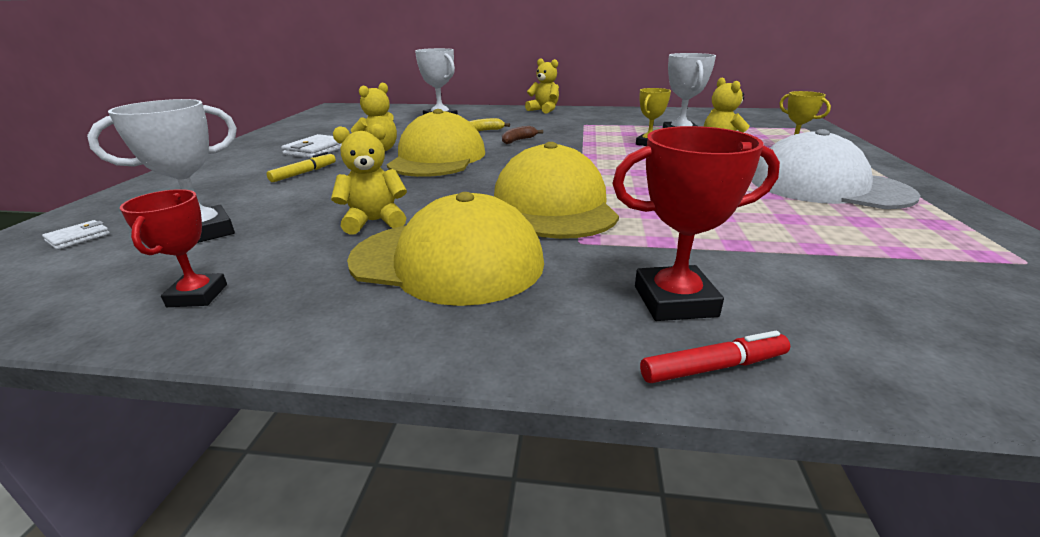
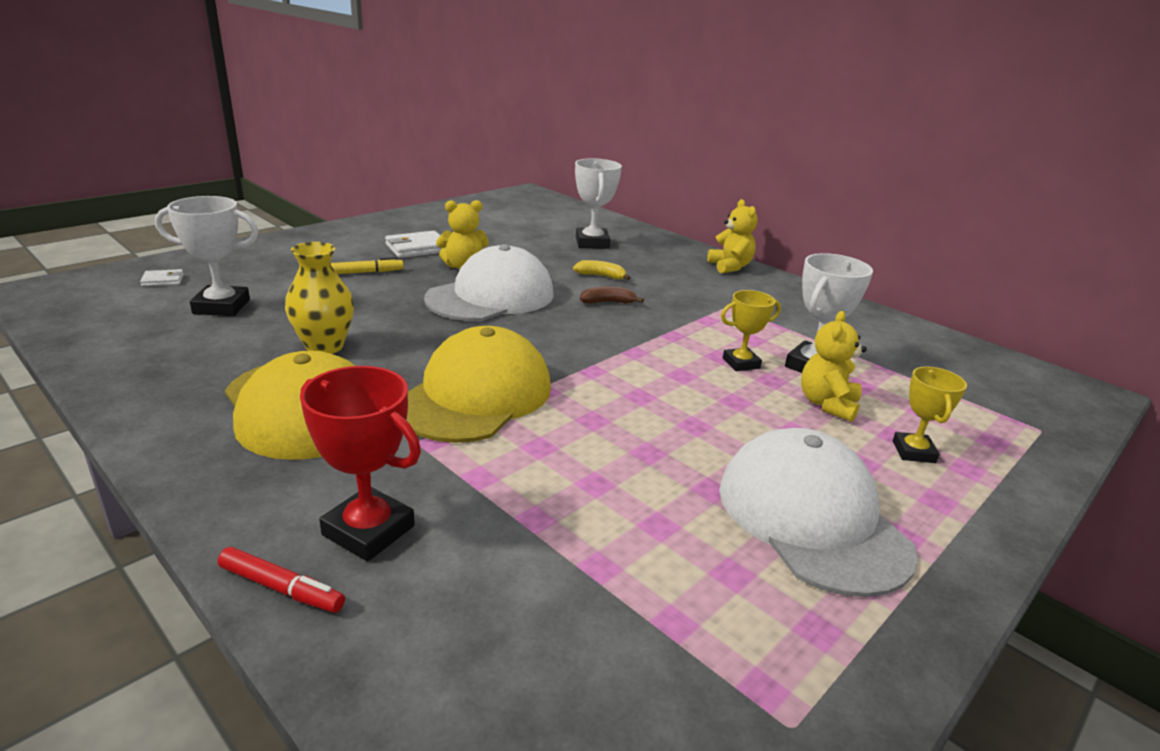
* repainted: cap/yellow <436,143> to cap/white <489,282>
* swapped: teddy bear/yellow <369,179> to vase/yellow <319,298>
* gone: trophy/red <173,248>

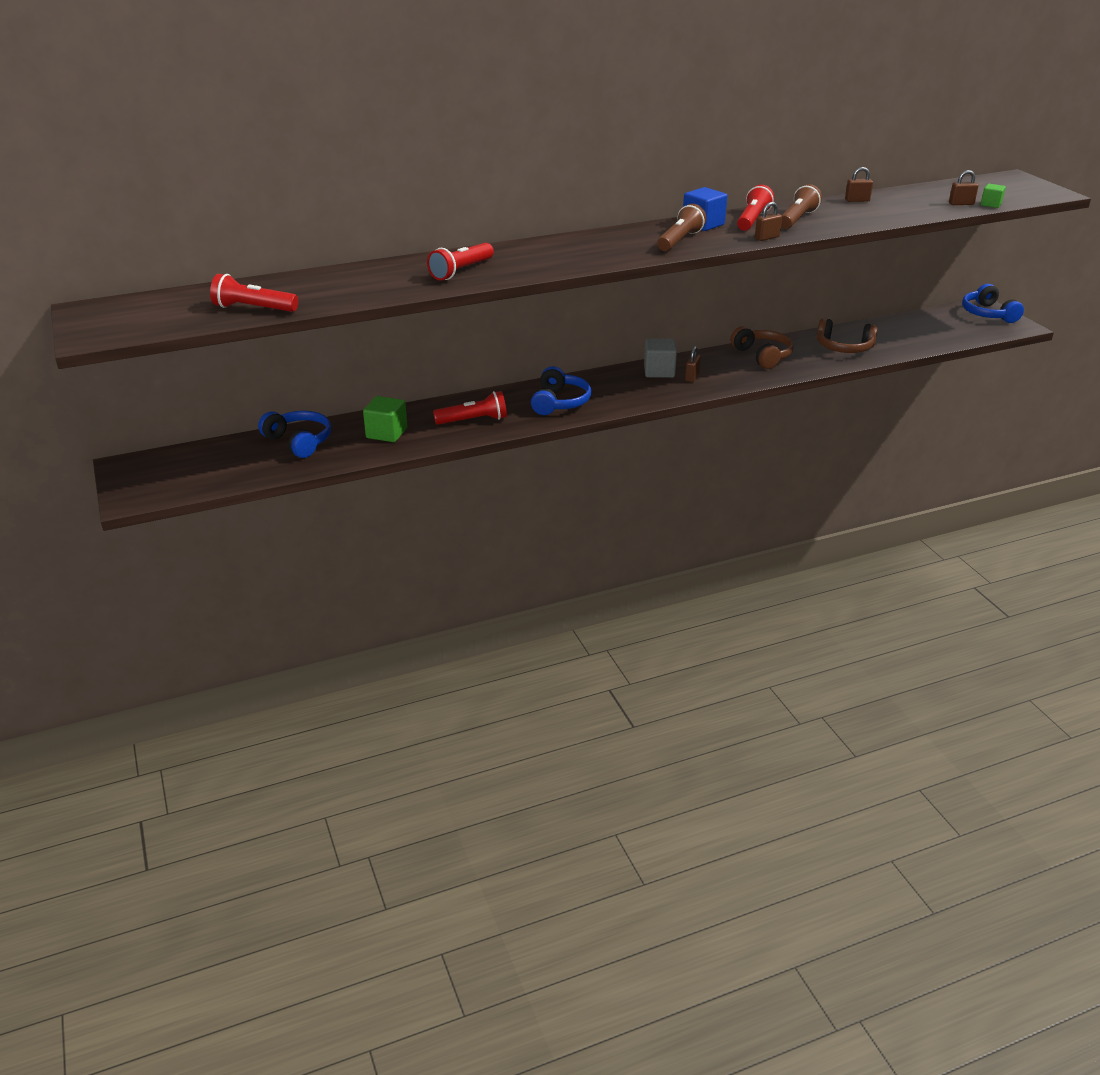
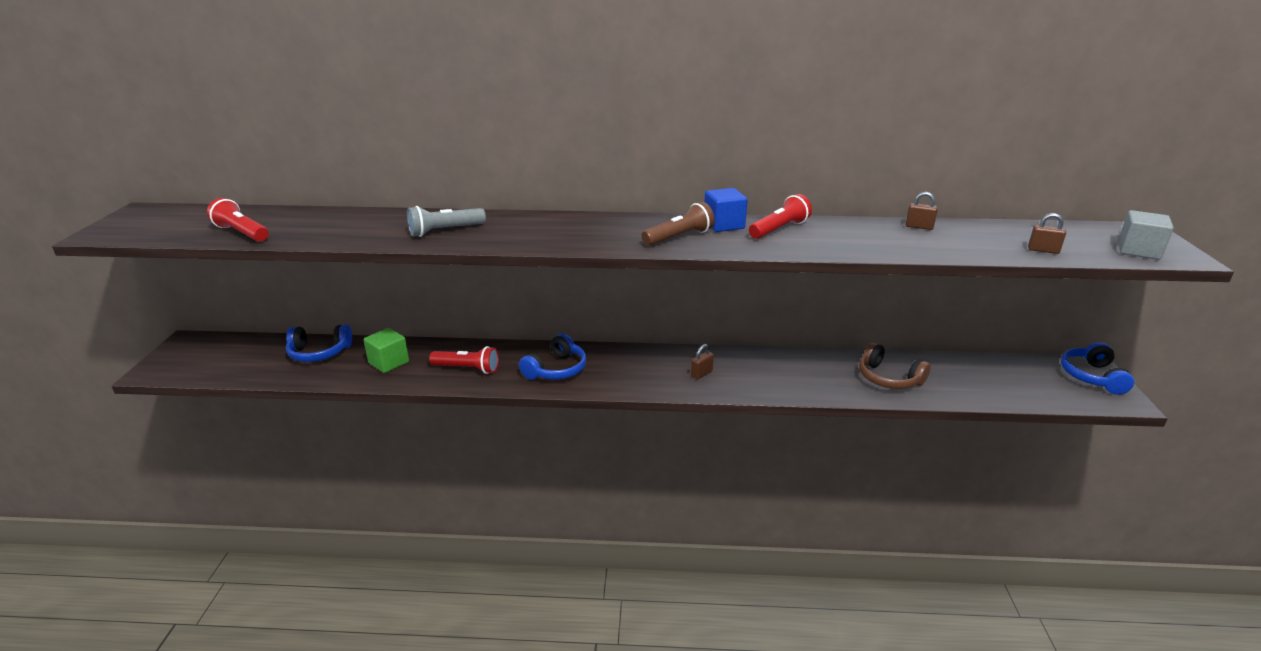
* gone: flashlight/brown <801,206>
* gone: cube/green <993,196>
* gone: padlock/brown <768,221>
* repainted: flashlight/red <460,261> to flashlight/grey <446,221>
* gone: headphones/brown <761,347>
* shifted: cube/grey <660,358> to <1146,235>
* rotated: headphones/blue <294,434> = <319,343> 105 degrees clockwise

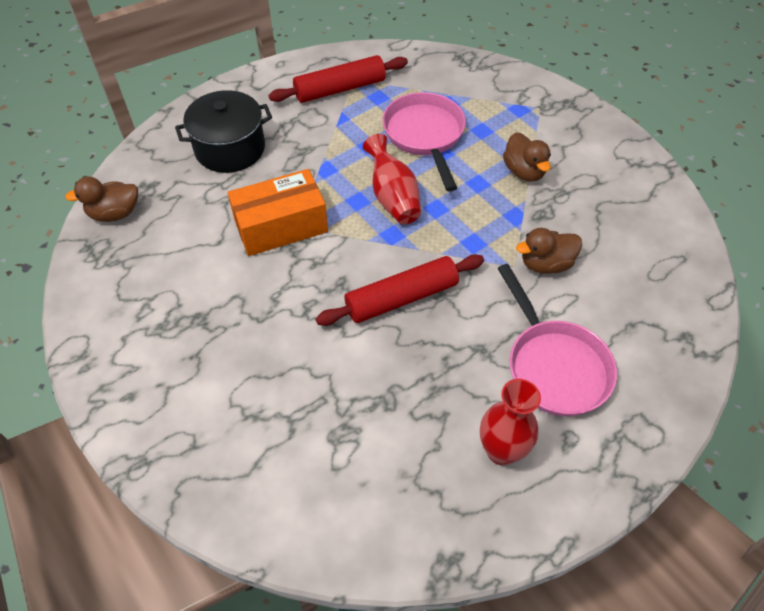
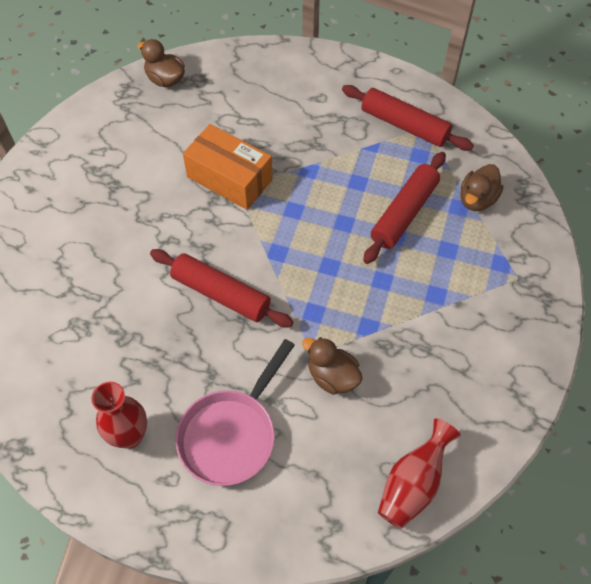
* gone: pot/black <223,131>
* swapped: pan/pink <424,142> to rolling pin/red <404,208>
* shifted: duck/brown <527,157> to <482,187>
* shifted: vase/red <392,179> to <419,474>

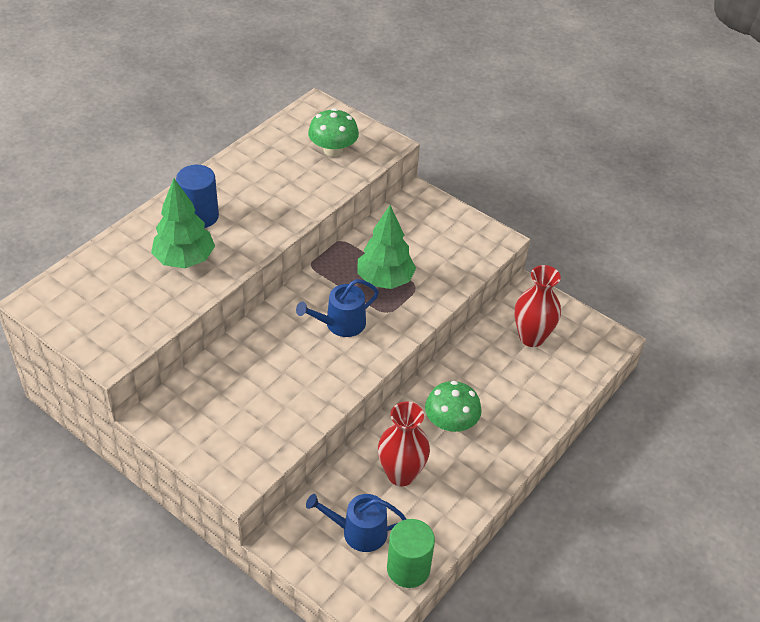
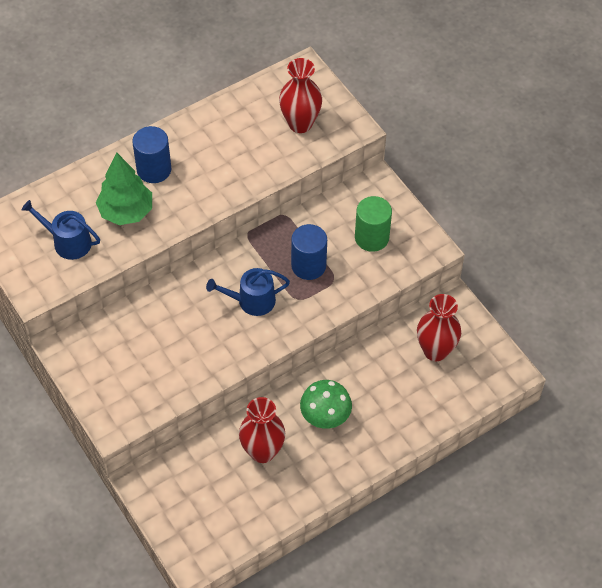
* swapped: mushroom/green <333,132> to vase/red <300,95>
* swapped: tree/green <386,247> to cylinder/blue <309,252>
* shifted: watering can/blue <356,523> to <60,230>
* shifted: cylinder/green <411,553> to <373,224>

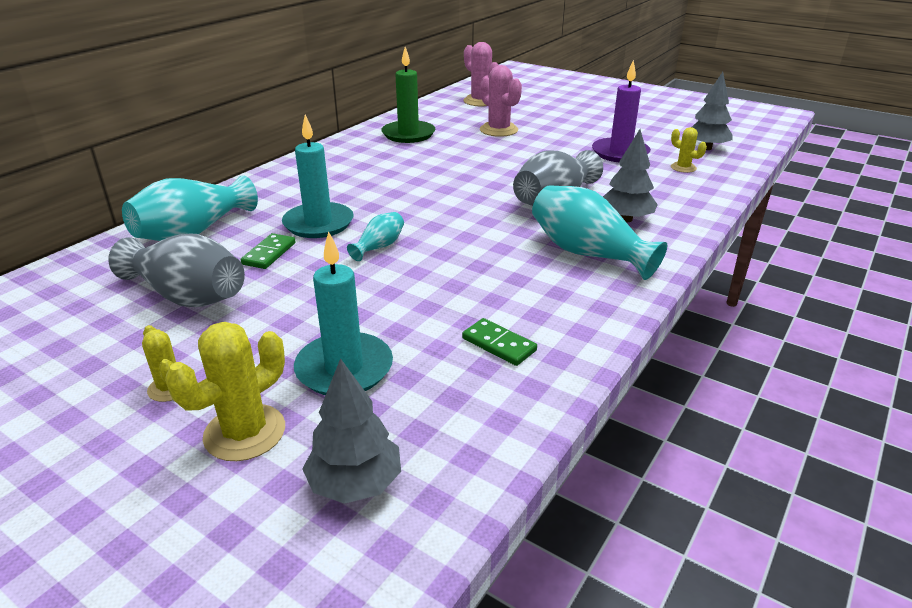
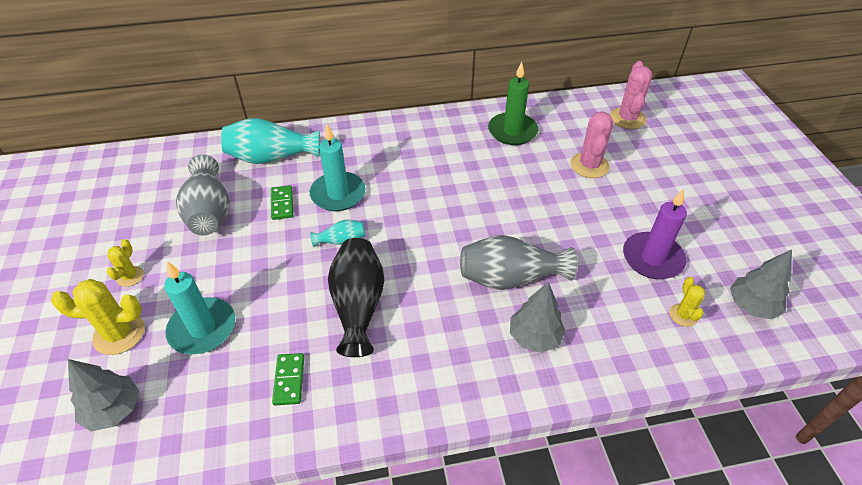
* gone: vase/turquoise <599,232>
* rotated: domino/green <268,251> = <282,202> 75 degrees counterclockwise
* new: vase/black <356,297>

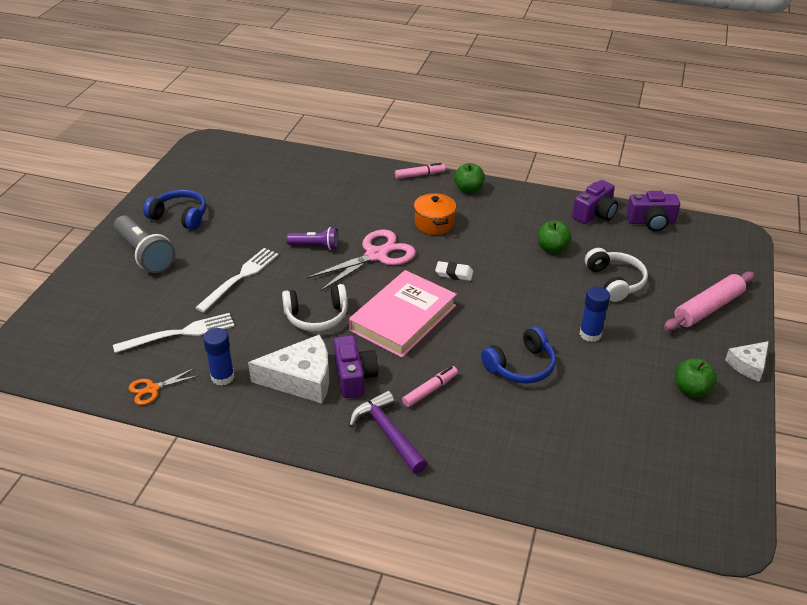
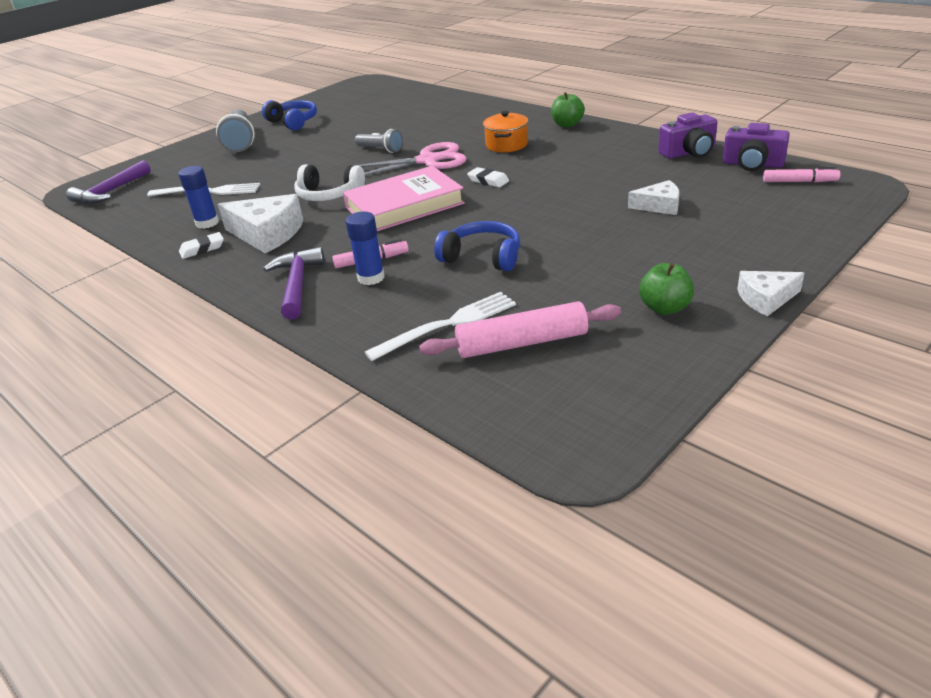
* shifted: marker/pink <420,171> to <801,174>
* gone: apple/green <555,237>
* repainted: flashlight/purple <312,238> to flashlight/grey <379,141>
* shifted: fork/white <237,280> to <440,326>
* swapped: headphones/white <616,275> to cheese/white <653,197>
* shifted: rolling pin/pink <709,301> to <520,329>
* shifted: glue stick/blue <595,314> to <365,248>
* rotated: headphones/blue <518,355> = <477,246> 150 degrees counterclockwise
* gone: camera/purple <356,366>
* gone: scissors/orange <163,386>
* new: hammer/purple <108,182>
* new: eraser/white <201,245>

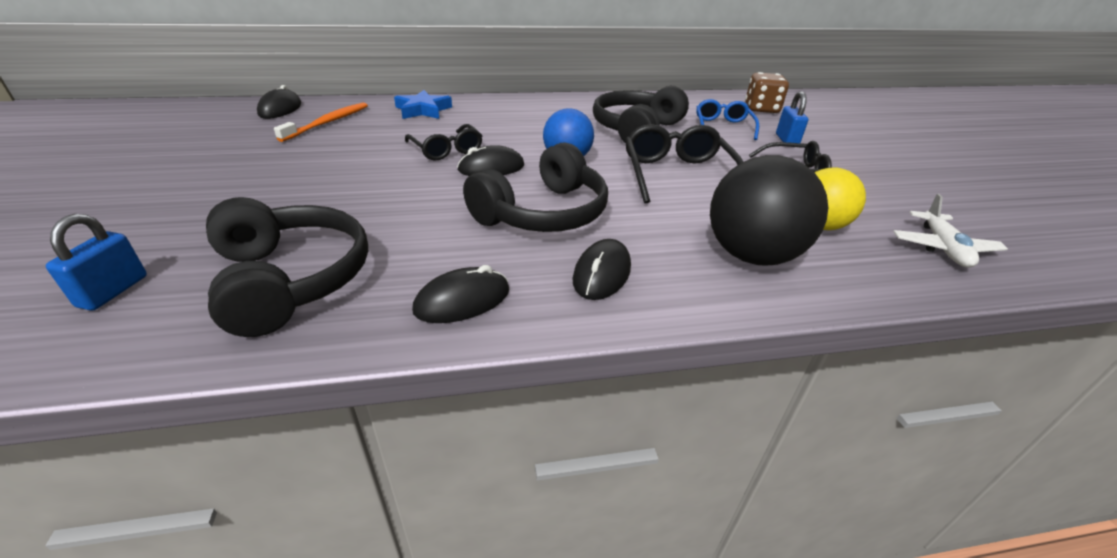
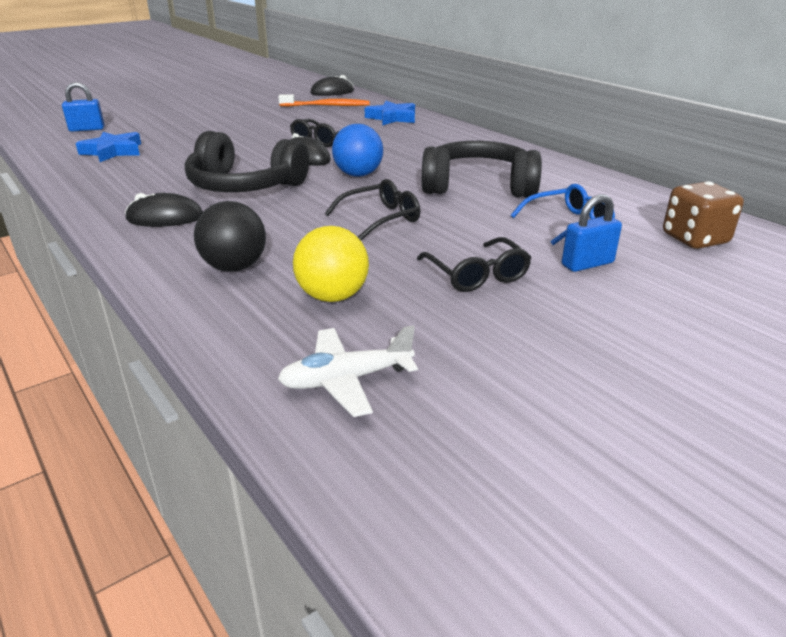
* scaled: glasses/black <684,164> = <373,209> x0.65
* scaled: ball/black <769,210> = <230,236> x0.65
* swapped: headphones/black <287,267> to star/blue <108,147>
* gone: mouse/black <460,294>

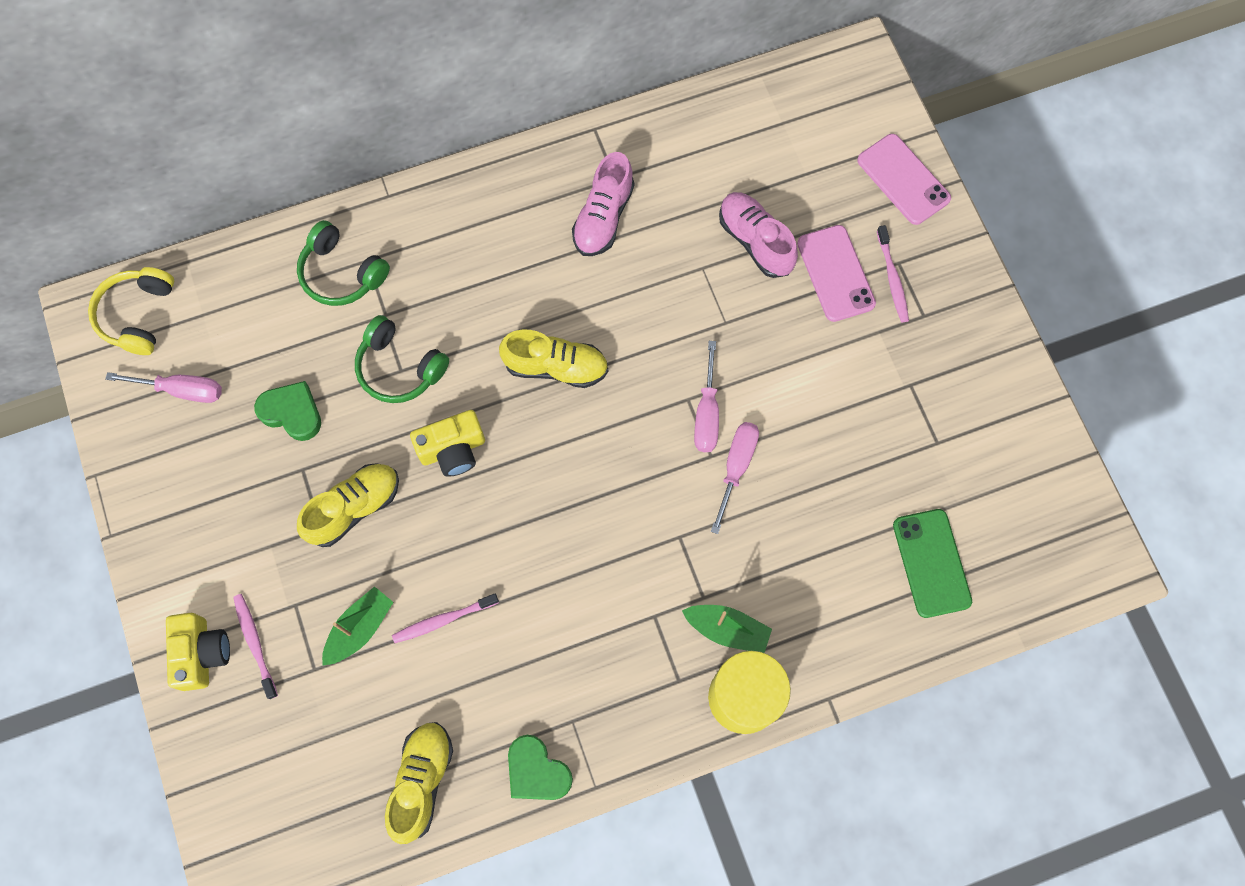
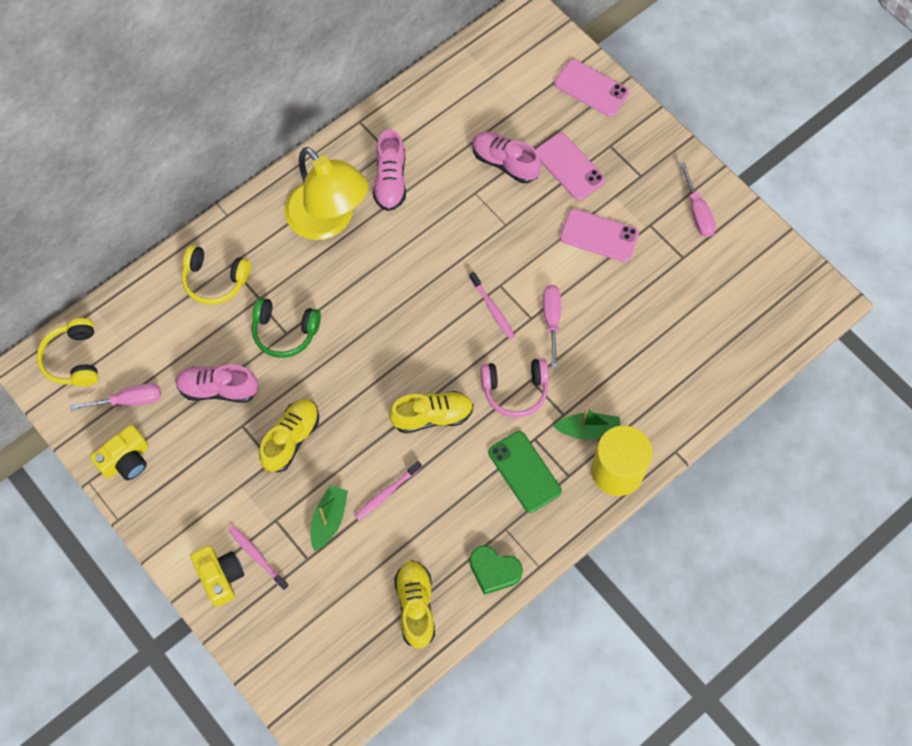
* repainted: headphones/green <343,263> to headphones/yellow <216,275>
* shifted: toothbrush/pink <893,273> to <492,305>
* shifted: shoe/yellow <553,359> to <431,412>
* shifted: screwdriver/pink <706,396> to <698,199>
* swapped: heart/green <287,411> to shoe/pink <216,384>
* shifted: camera/yellow <447,443> to <119,452>
* shifted: phone/green <932,563> to <525,472>
* new: lamp/yellow <326,193>
* new: phone/pink <599,235>
* new: headphones/pink <515,388>

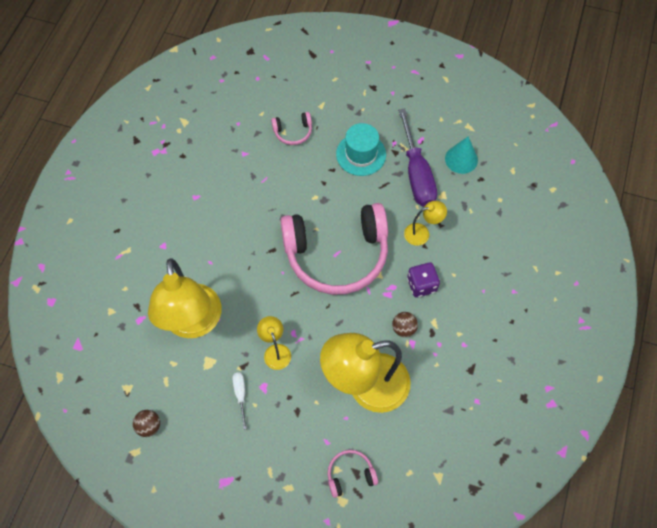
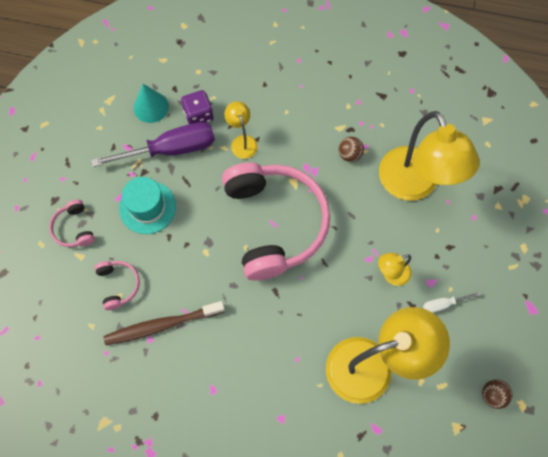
* shifted: dice/purple <423,280> to <197,107>
* shifted: headphones/pink <352,474> to <72,223>
* new: toothbrush/brown <164,323>

